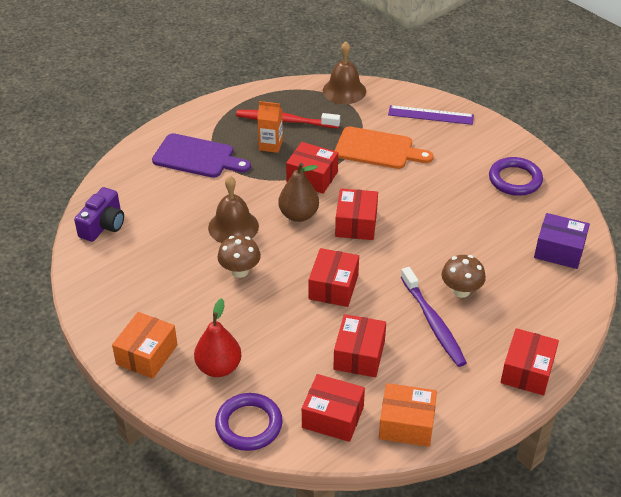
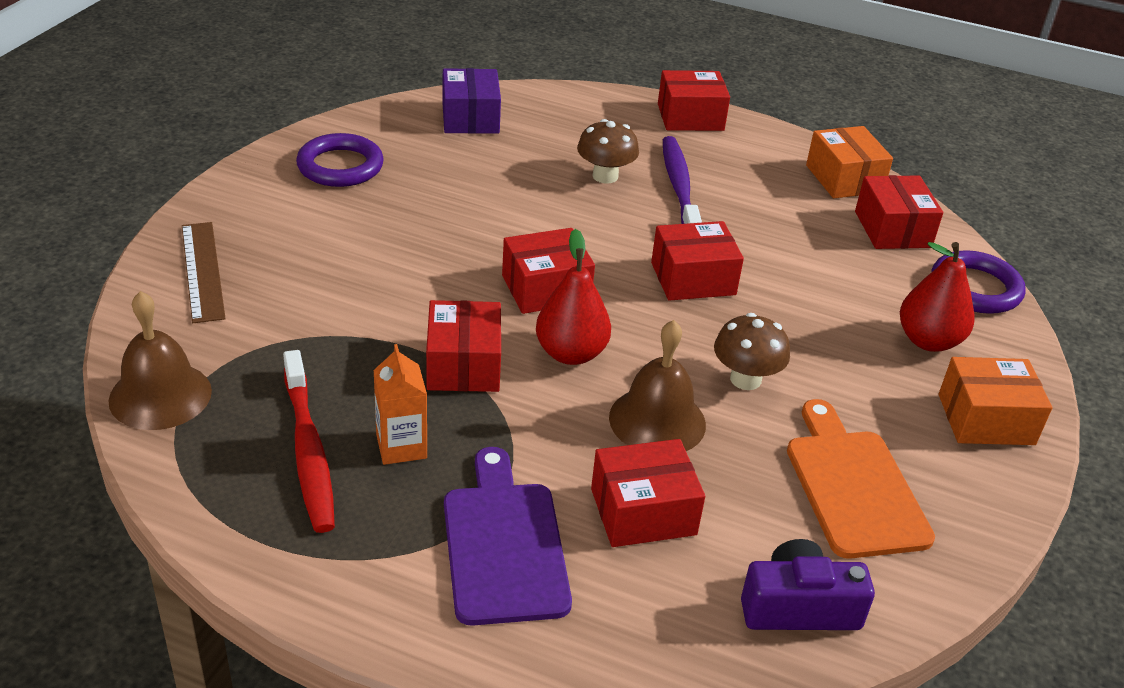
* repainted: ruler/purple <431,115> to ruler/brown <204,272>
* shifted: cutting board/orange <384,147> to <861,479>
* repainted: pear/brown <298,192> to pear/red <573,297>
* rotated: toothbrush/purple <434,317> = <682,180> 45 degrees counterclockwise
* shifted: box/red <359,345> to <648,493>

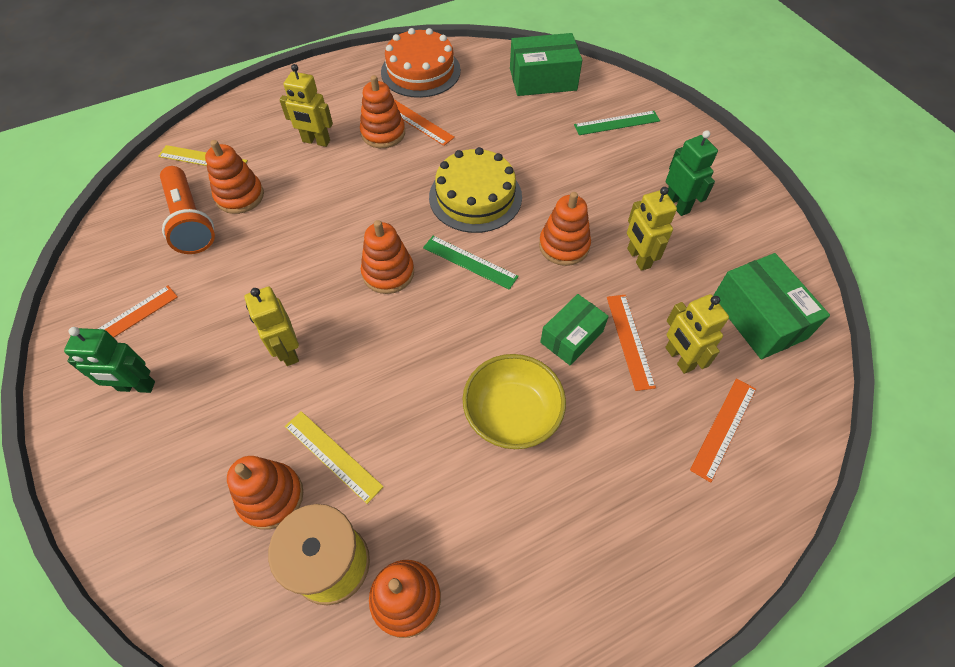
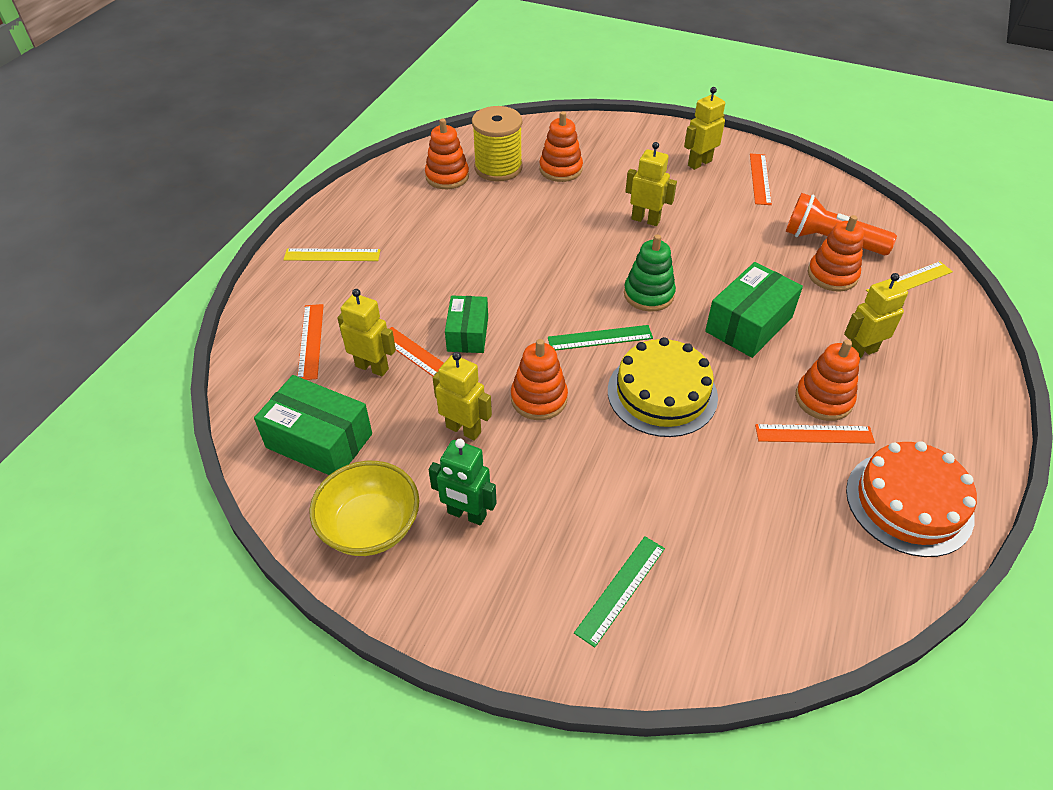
* shifted: box/green <546,64> to <754,310>
* repainted: stacking toy/orange <387,257> to stacking toy/green <650,273>
* repainted: robot/green <109,360> to robot/yellow <704,128>
* shifted: bowl/yellow <514,401> to <364,508>
* shifted: ruler/yellow <334,457> to <331,254>

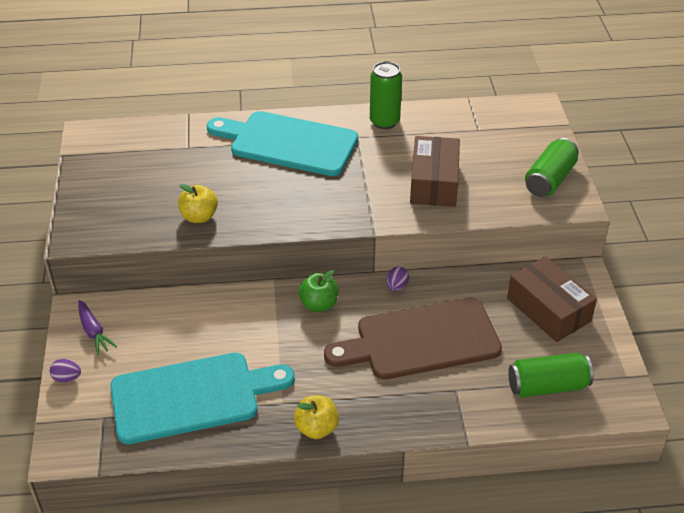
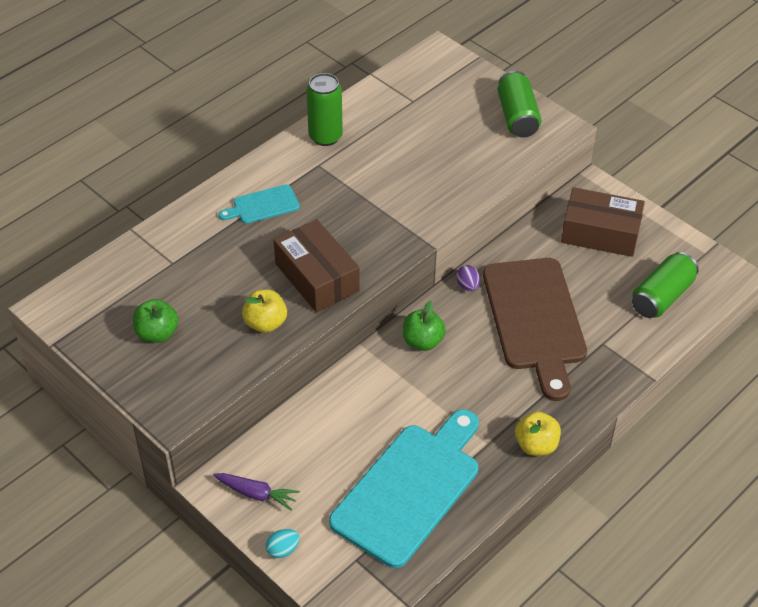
* scaled: cutting board/turquoise <282,143> = <259,204> x0.46
* shifted: box/brown <435,171> to <316,265>
* rotated: cutting board/brown <413,339> = <535,329> 45 degrees counterclockwise
* repainted: egg/purple <65,371> to egg/turquoise <282,543>
* new: apple/green <155,321>

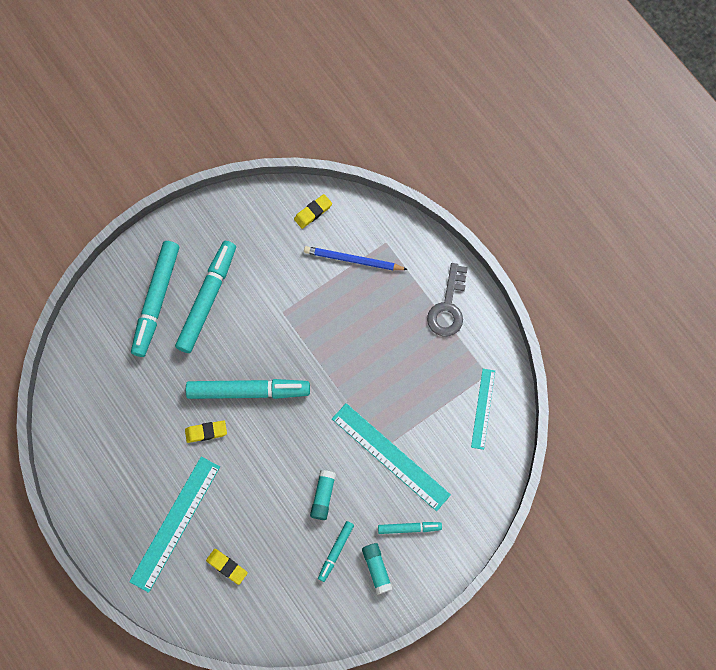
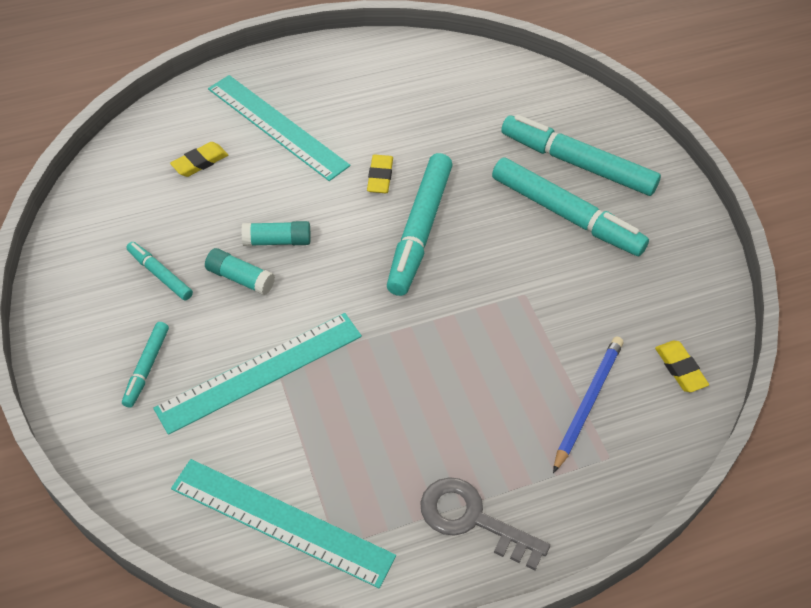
* scaled: ruler/turquoise <483,409> = <283,523> x1.69
* shifted: glue stick/turquoise <377,569> to <276,233>

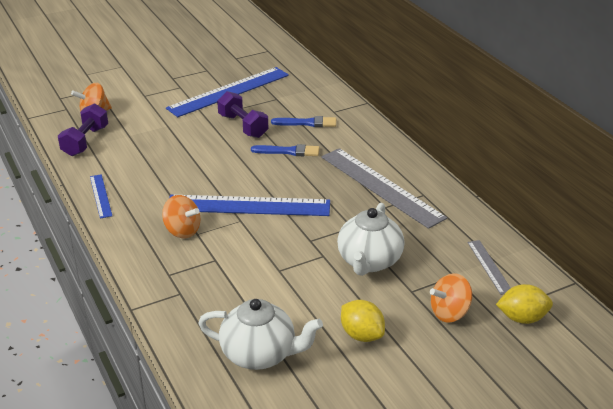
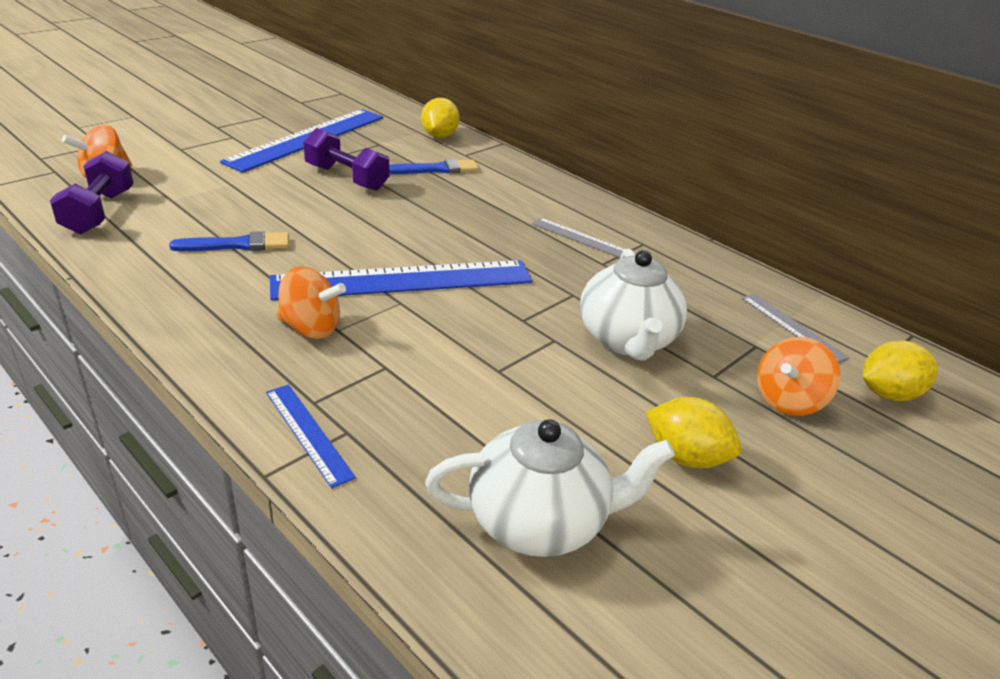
* shifted: brush/blue <285,150> to <229,241>
* scaled: ruler/grey <384,188> = <578,238> x0.47
* shifted: ruler/blue <101,196> to <311,436>
* new: lemon/yellow <440,118>

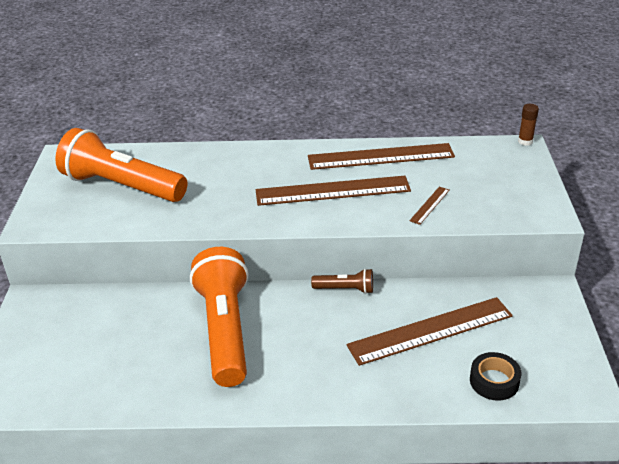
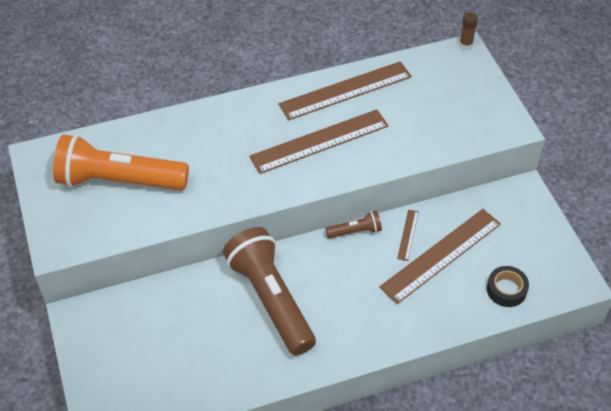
* shifted: ruler/brown <429,206> to <408,235>
* repainted: flashlight/orange <219,317> to flashlight/brown <269,291>

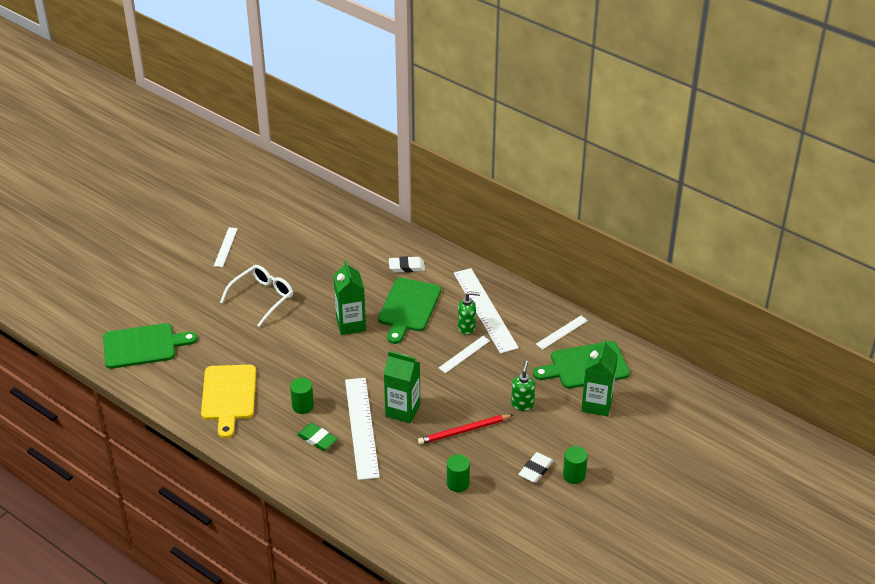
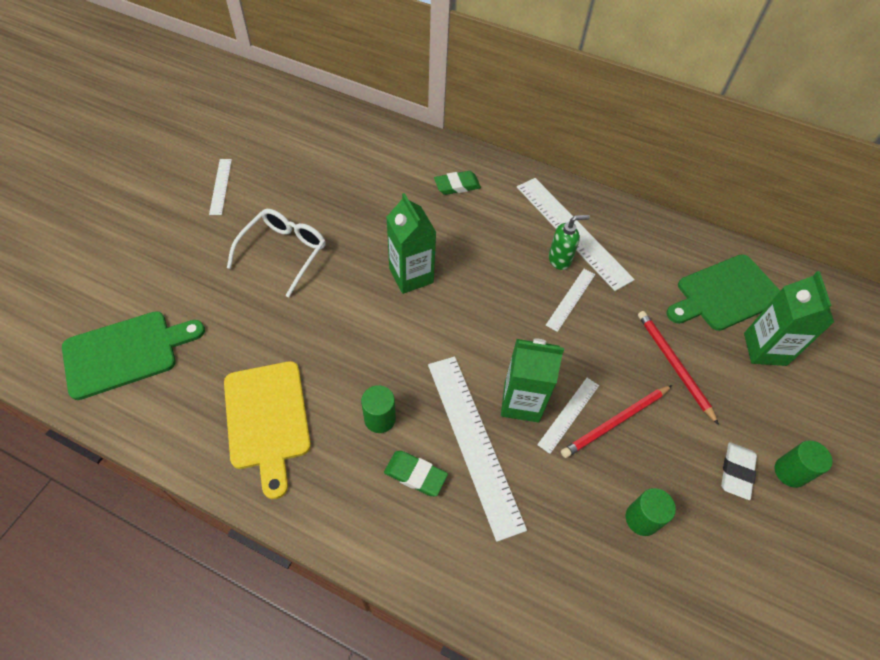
* repainted: eraser/white <407,264> to eraser/green <457,183>
* gone: cutting board/green <409,311>
* shifted: ruler/white <562,333> to <568,416>
* swapped: soap dispenser/green <523,386> to pencil/red <678,368>

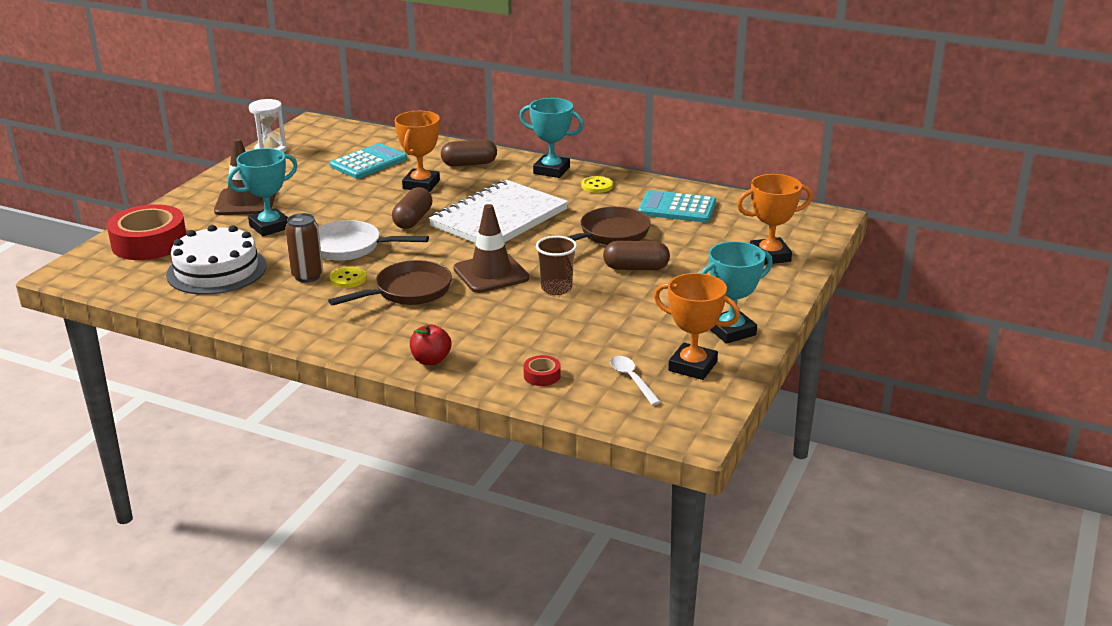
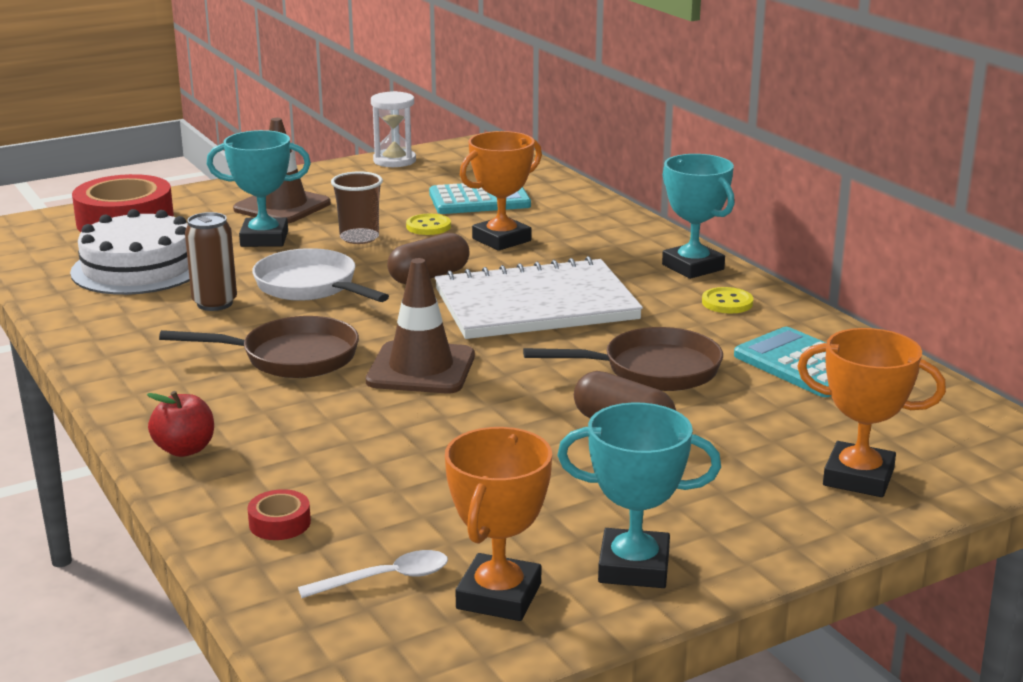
* gone: capsule/brown <469,153>
* shifted: cup/brown <556,265> to <357,207>
* shifted: button/yellow <348,277> to <428,224>
* rotated: trophy/orange <697,326> = <498,524> 45 degrees clockwise
* rotated: spoon/white <635,380> = <373,574> 60 degrees clockwise

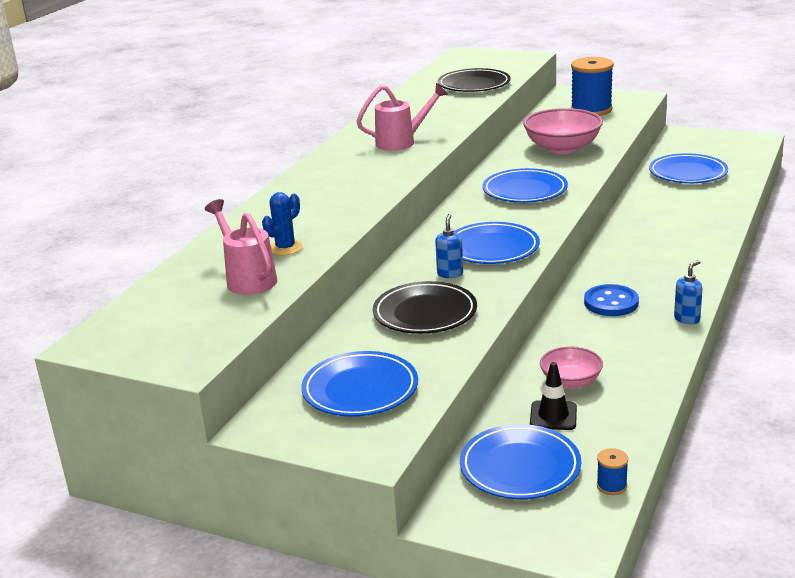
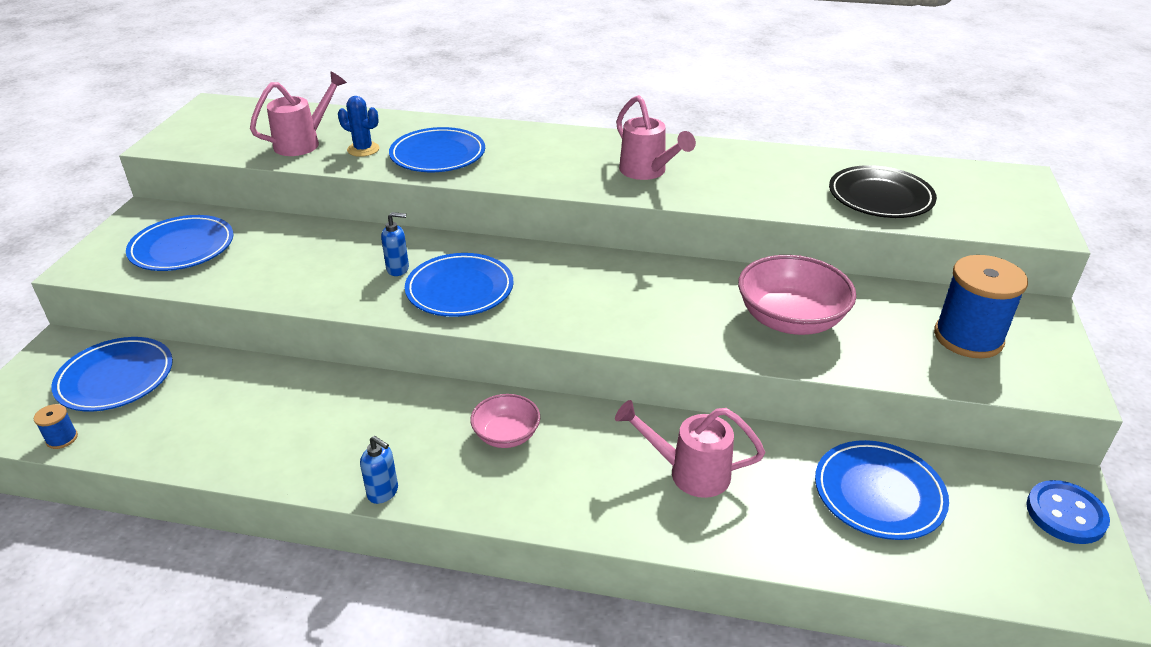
* shifted: plate/blue <525,185> to <437,149>
* gone: plate/black <425,307>
* shifted: button/blue <611,300> to <1068,512>
* shifted: bowl/pink <571,367> to <505,421>
* gone: traffic cone/black <553,396>
* new: watering can/pink <690,449>

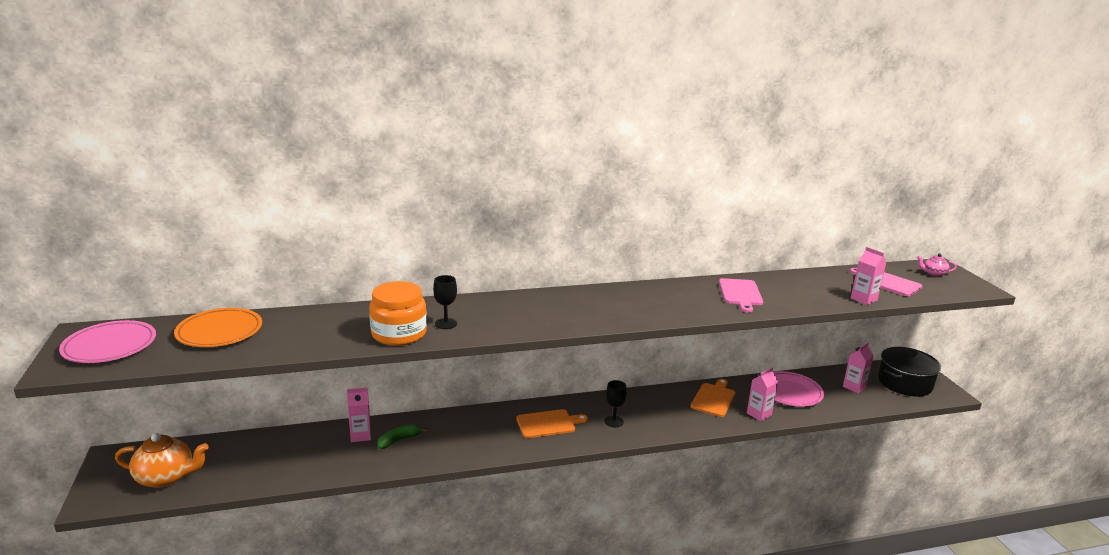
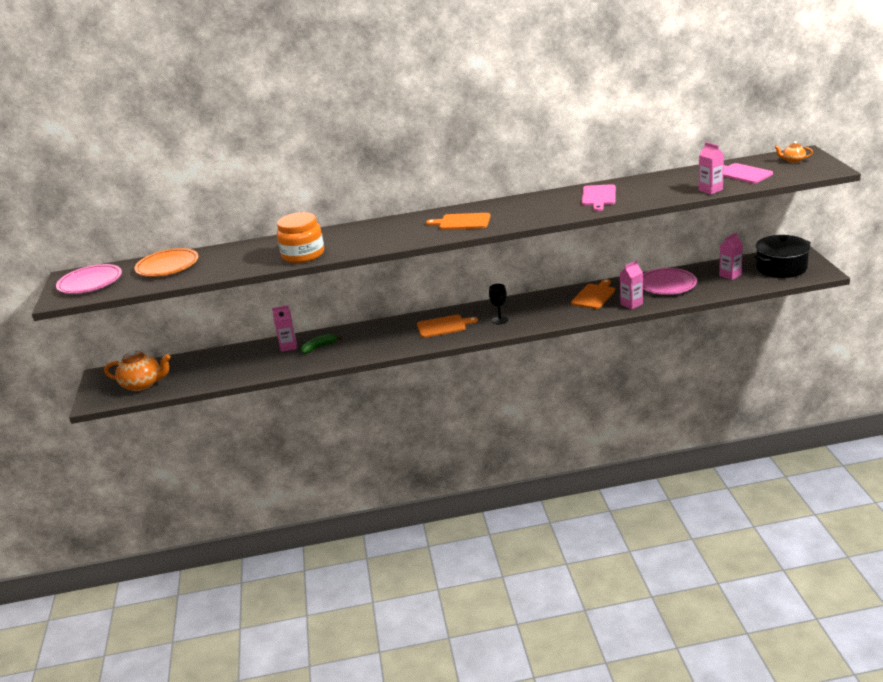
* repainted: teapot/pink <937,265> to teapot/orange <794,152>
* gone: goblet/black <445,302>
* new: cutting board/orange <458,221>

